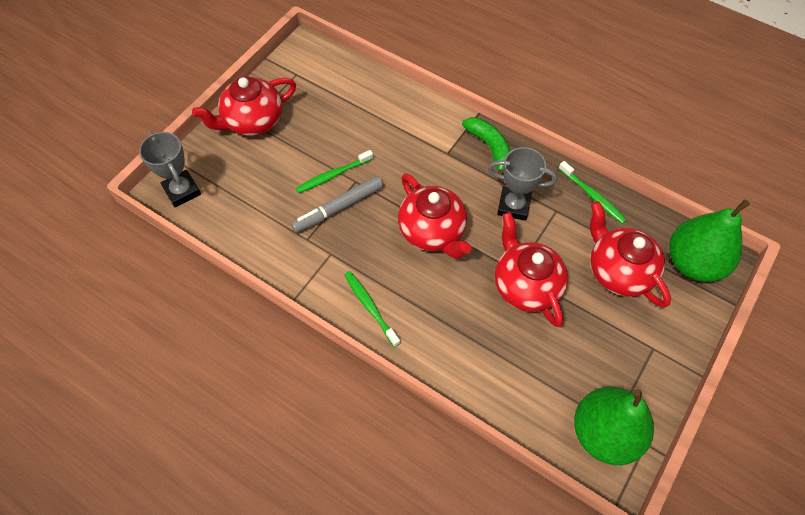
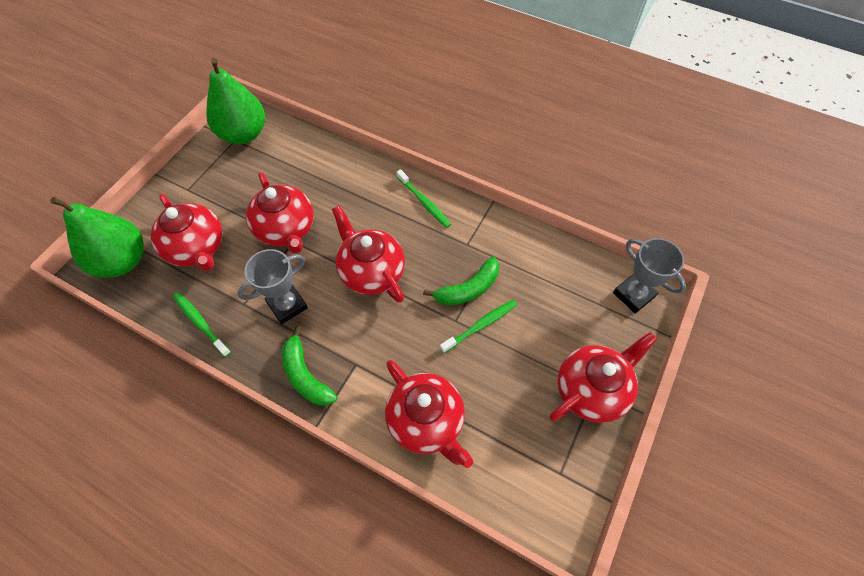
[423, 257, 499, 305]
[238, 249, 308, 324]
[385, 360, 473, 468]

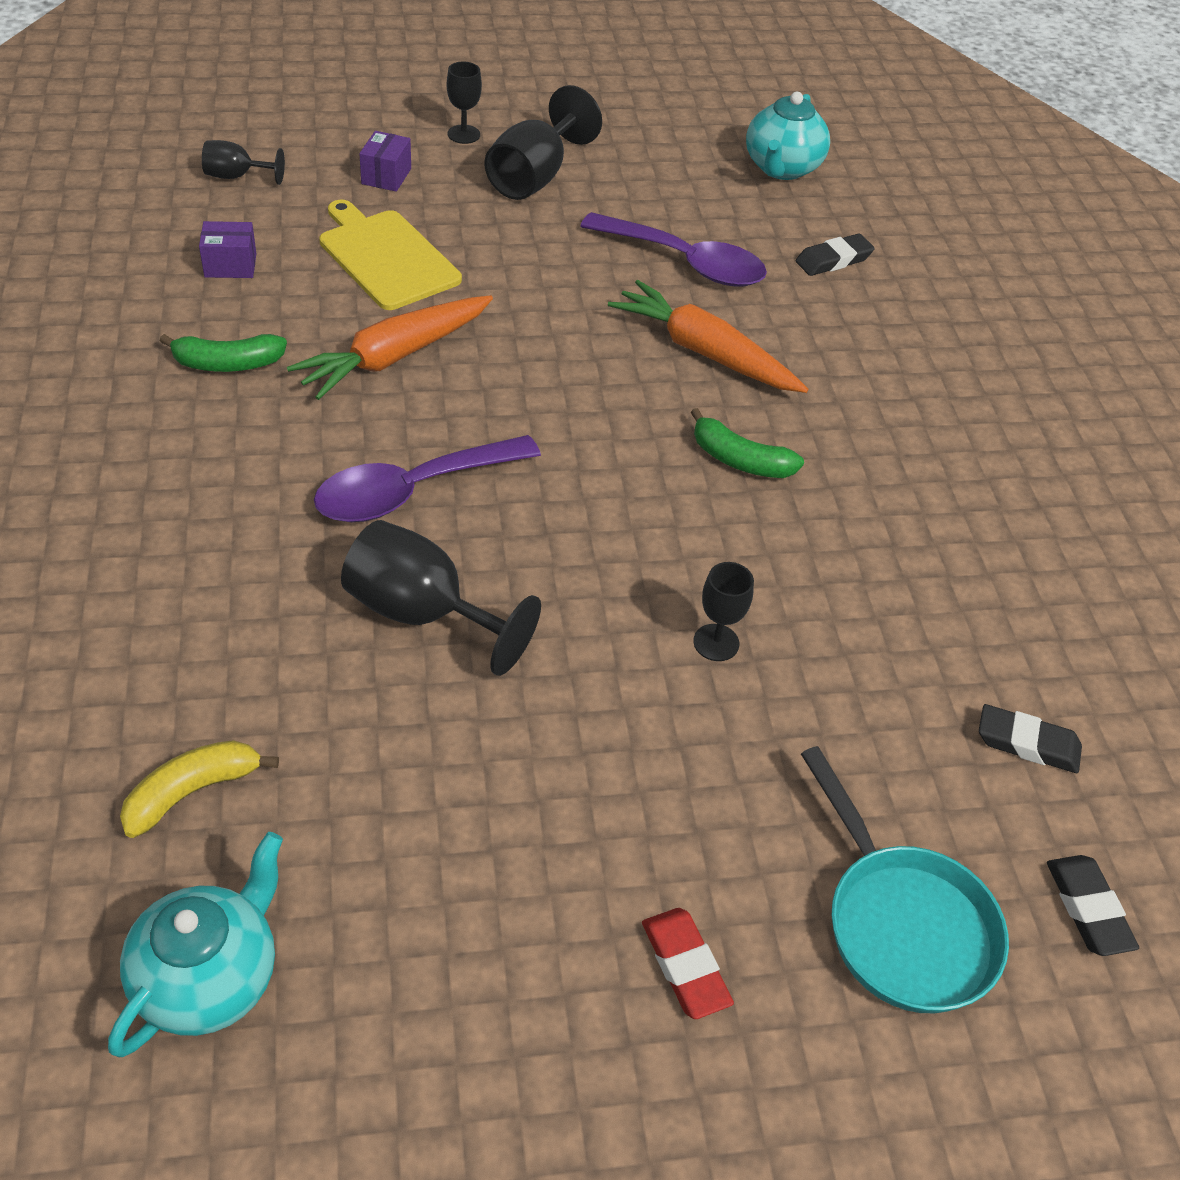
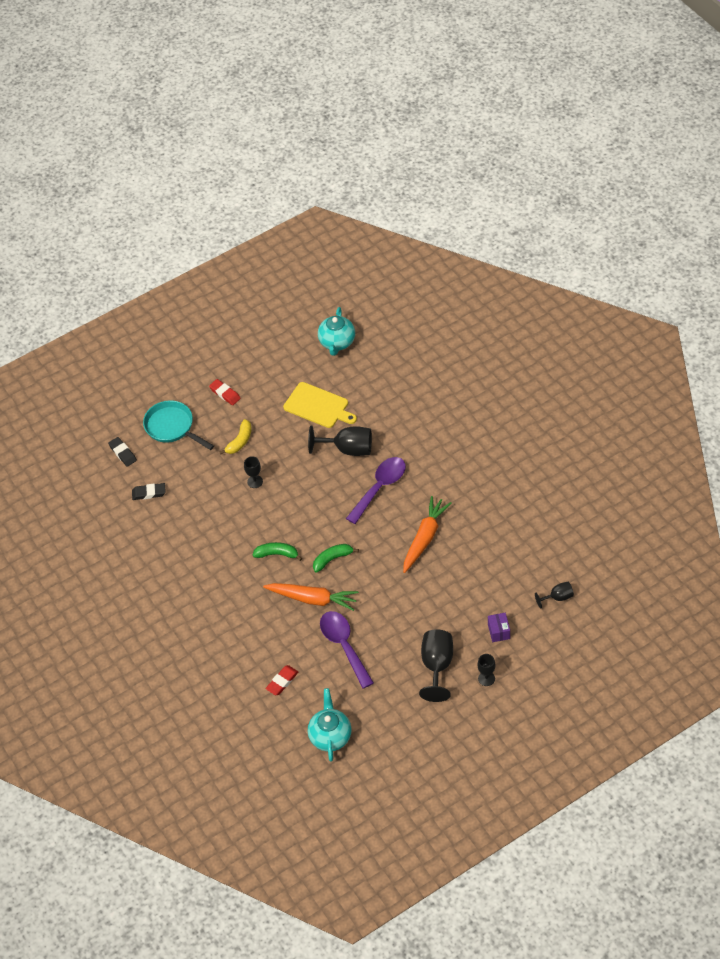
[219, 419, 252, 455]
[313, 544, 359, 573]
[199, 221, 256, 278] (first image)
[283, 382, 357, 428]
[320, 611, 374, 689]
[266, 665, 298, 695]

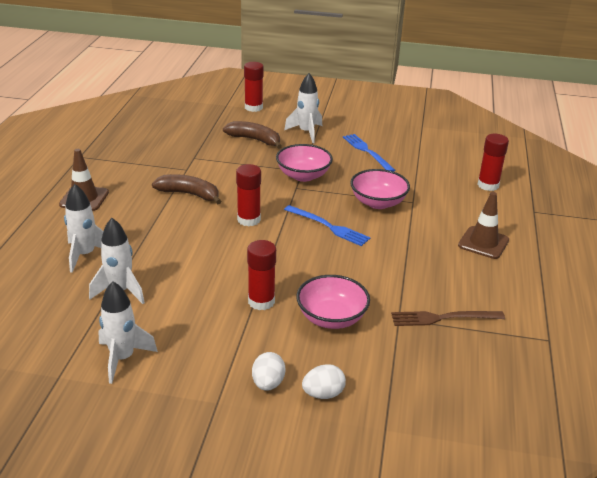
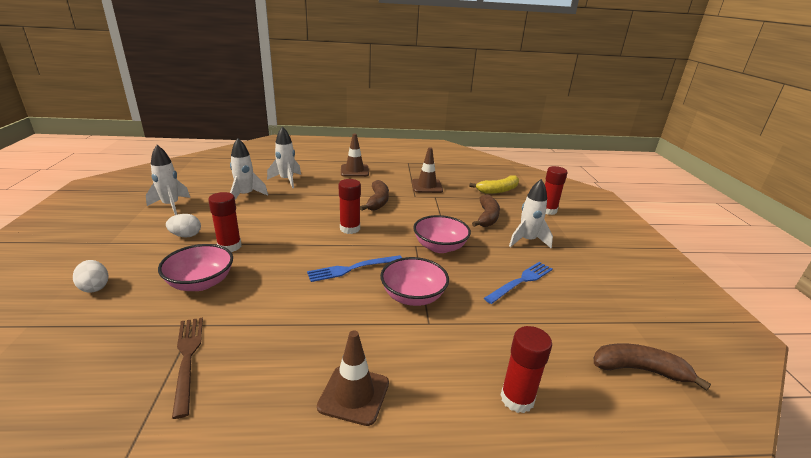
[166, 214, 201, 238]
[307, 255, 402, 282]
[412, 147, 443, 193]
[469, 175, 519, 194]
[594, 343, 711, 391]

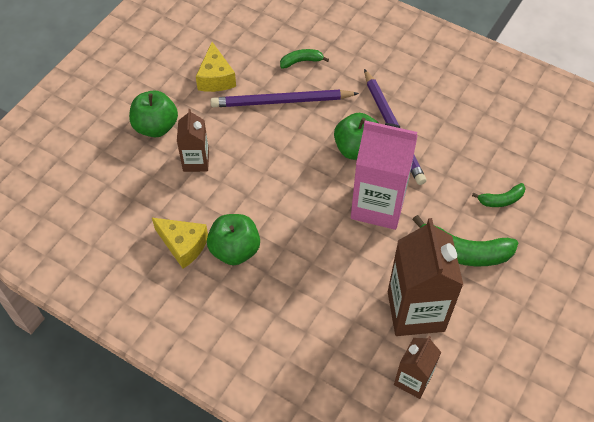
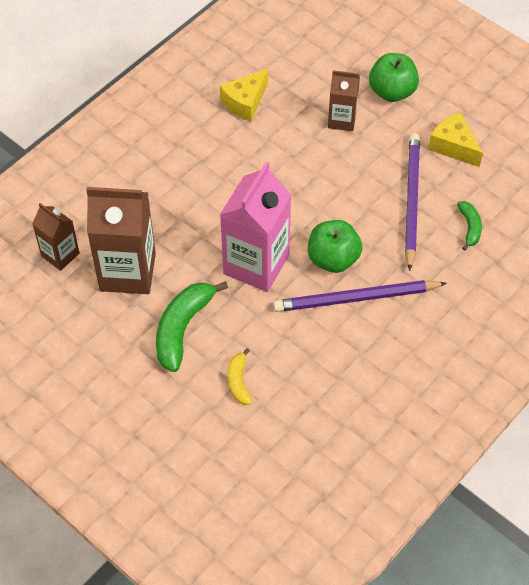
[428, 112, 483, 167]
[207, 214, 260, 265] (first image)
[228, 348, 253, 405]

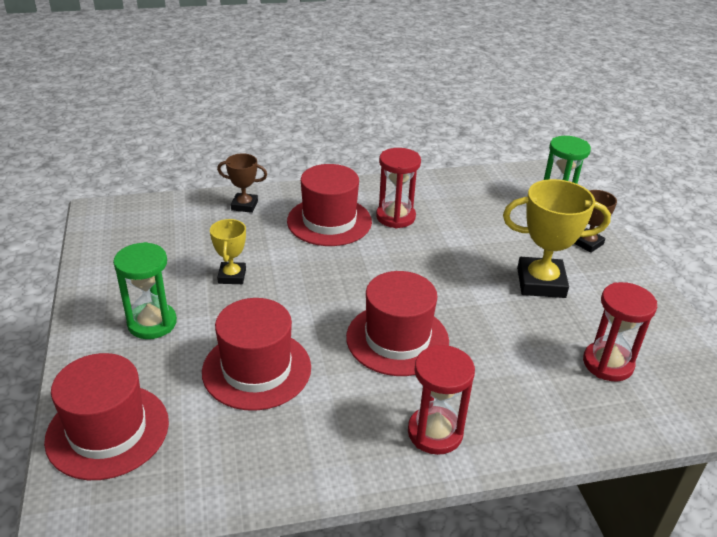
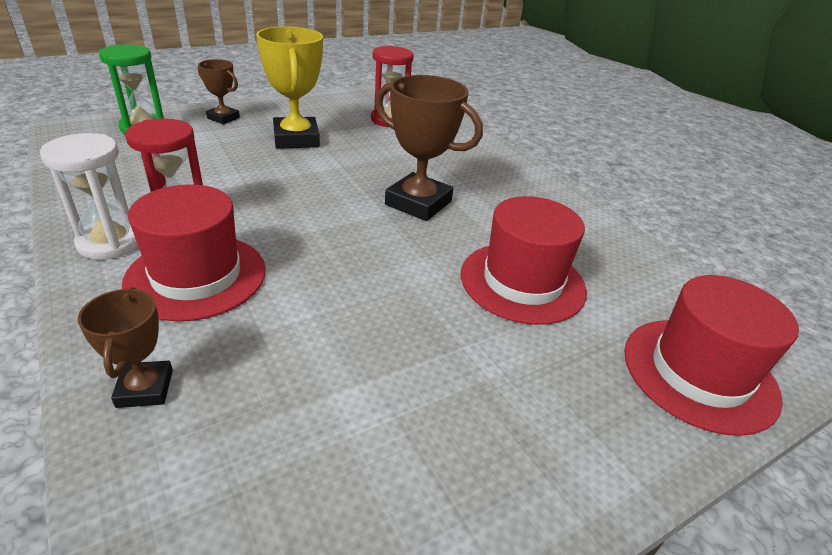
[113, 242, 177, 339] (first image)
[210, 219, 246, 284] (first image)
[375, 75, 483, 221]
[408, 345, 475, 455] (first image)
[40, 133, 138, 260]

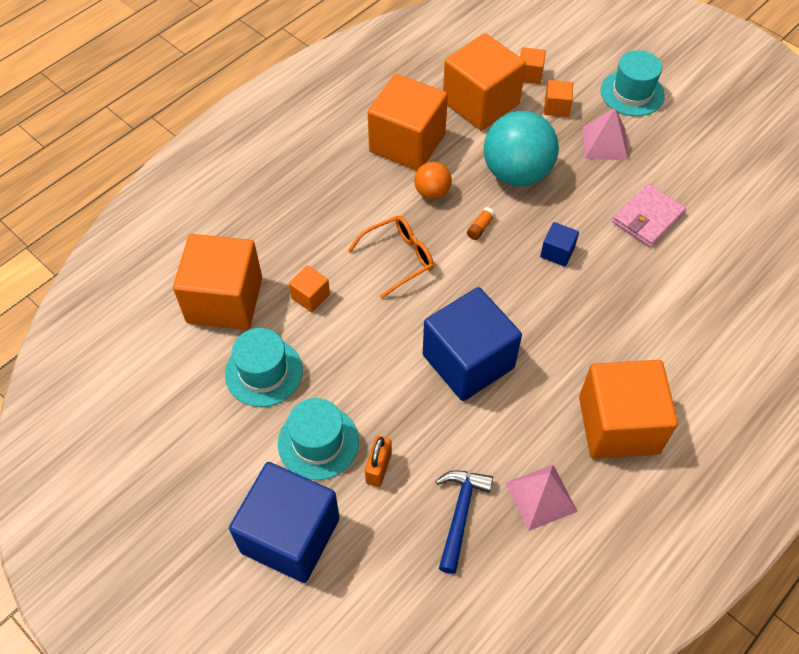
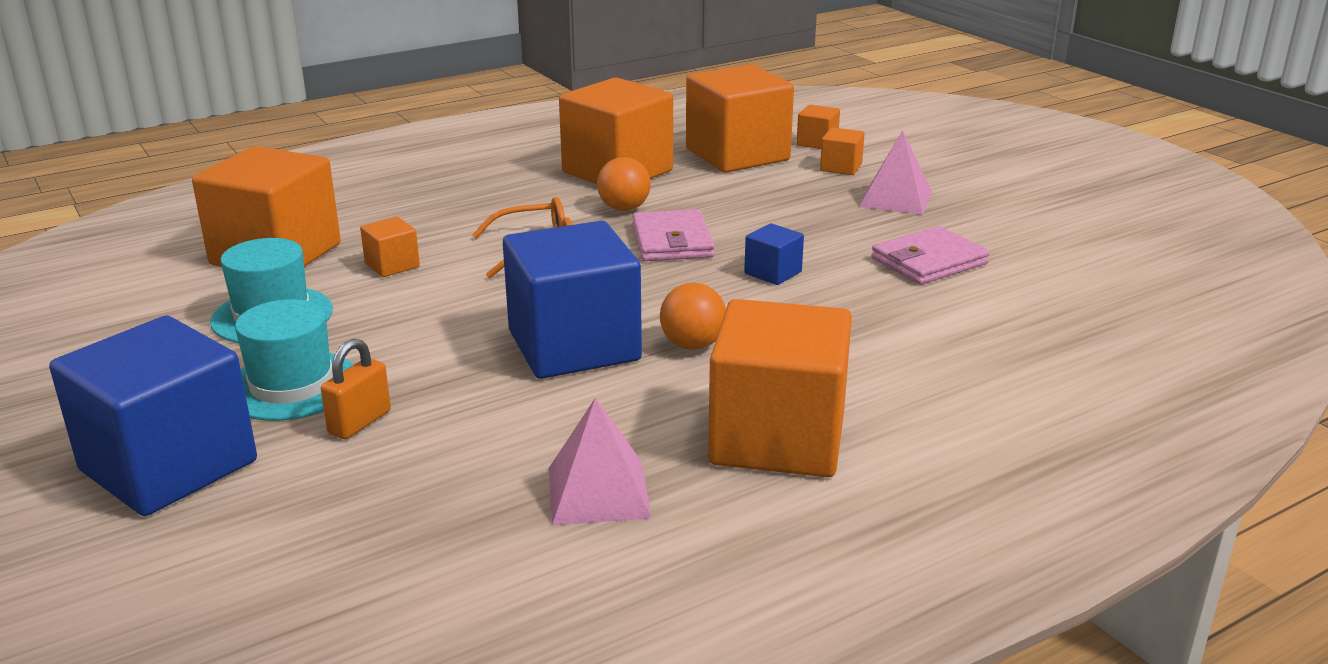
[436, 470, 493, 574] (first image)
[632, 209, 715, 261]
[484, 111, 559, 186] (first image)
[600, 50, 665, 116] (first image)
[660, 283, 726, 350]

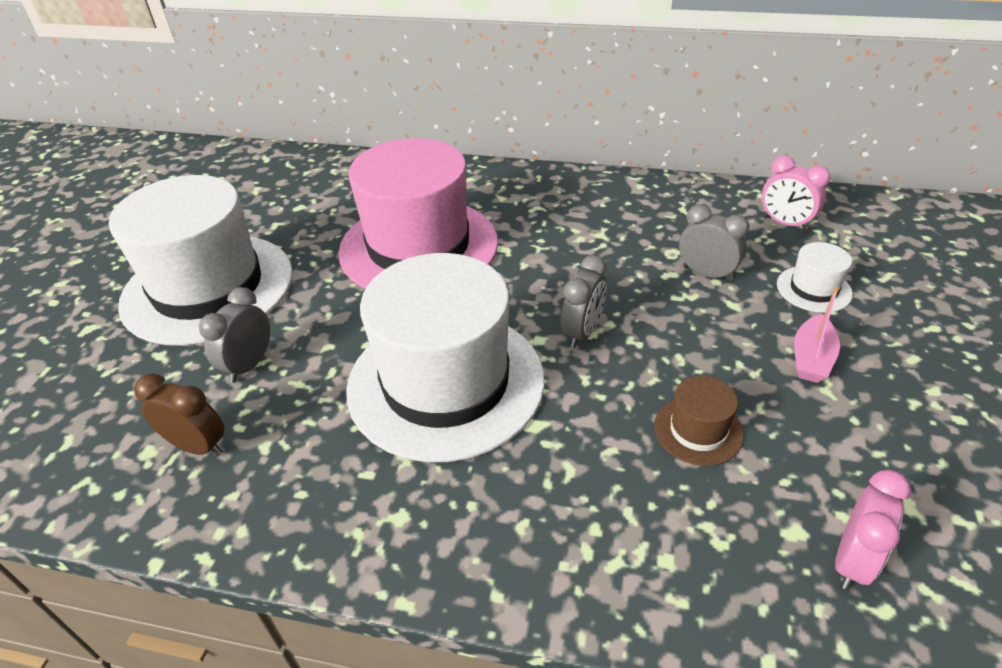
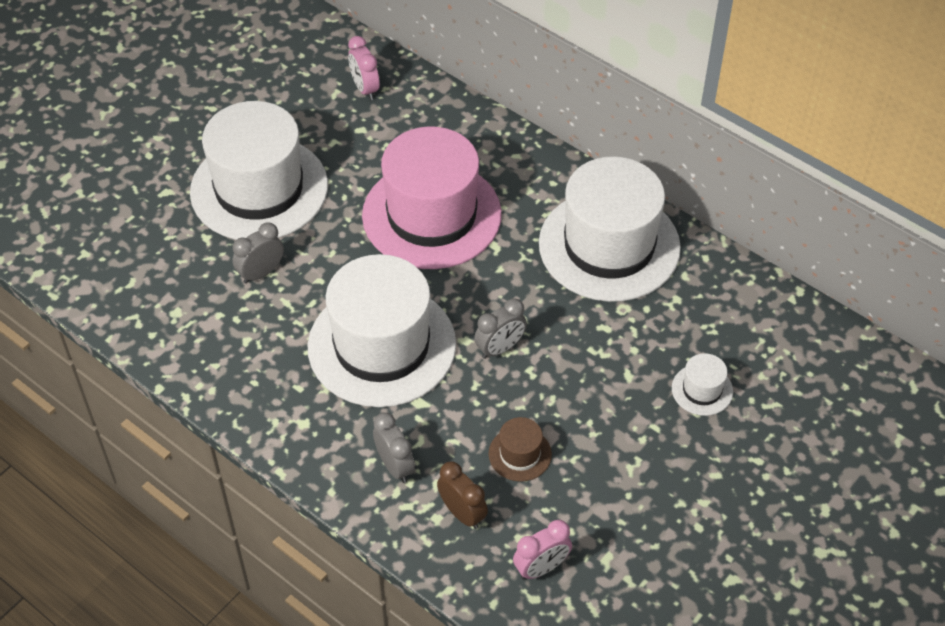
[437, 461, 488, 529]
[373, 413, 415, 483]
[348, 36, 380, 100]
[794, 286, 840, 383] (first image)
[539, 157, 681, 302]

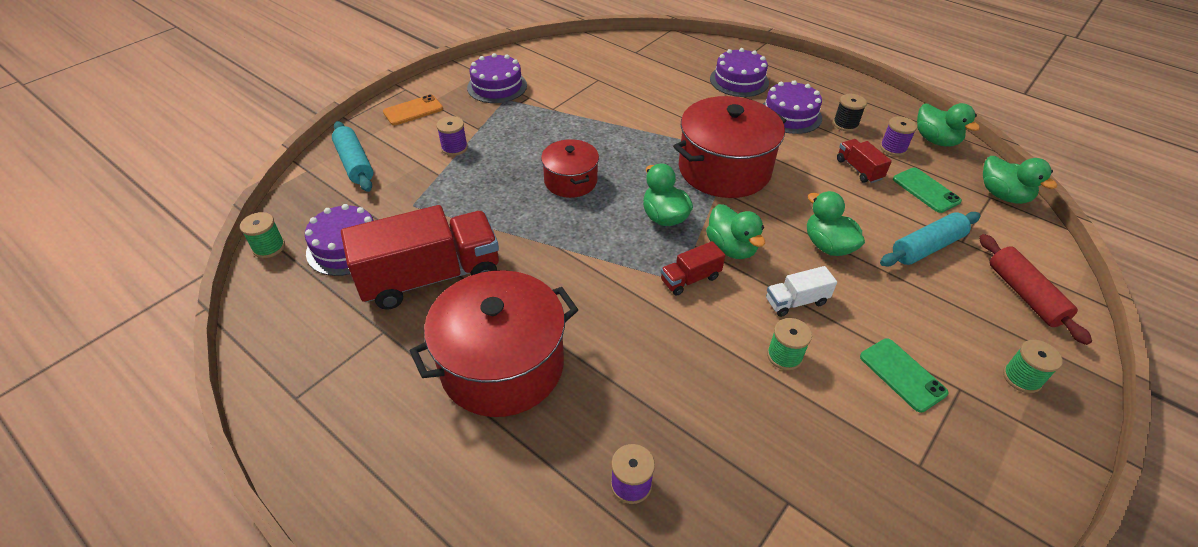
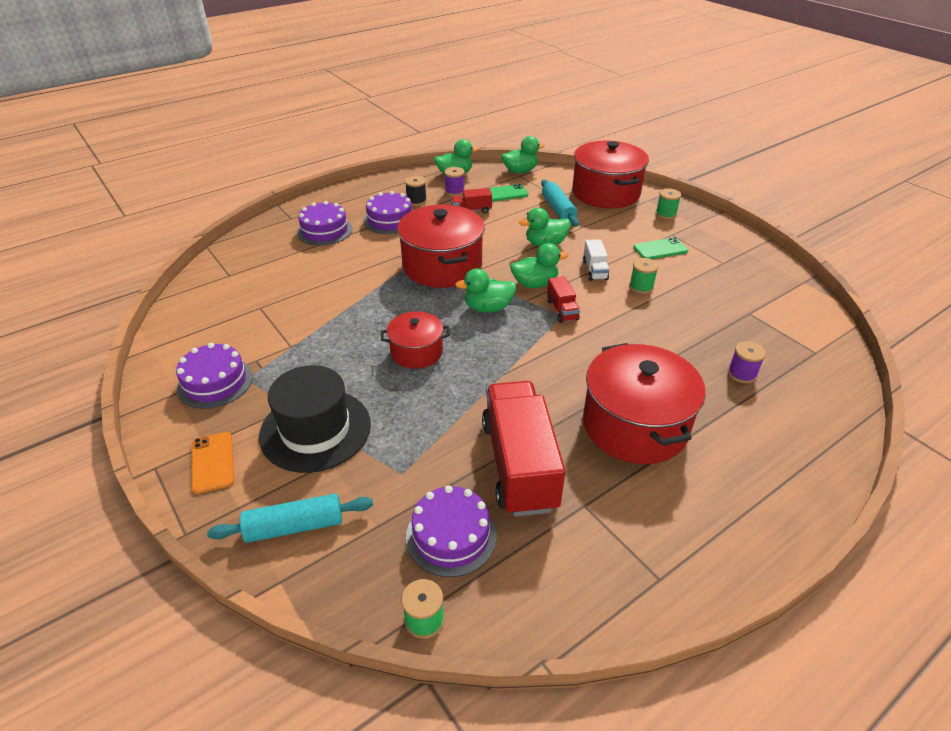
[259, 365, 371, 473]
[572, 141, 649, 208]

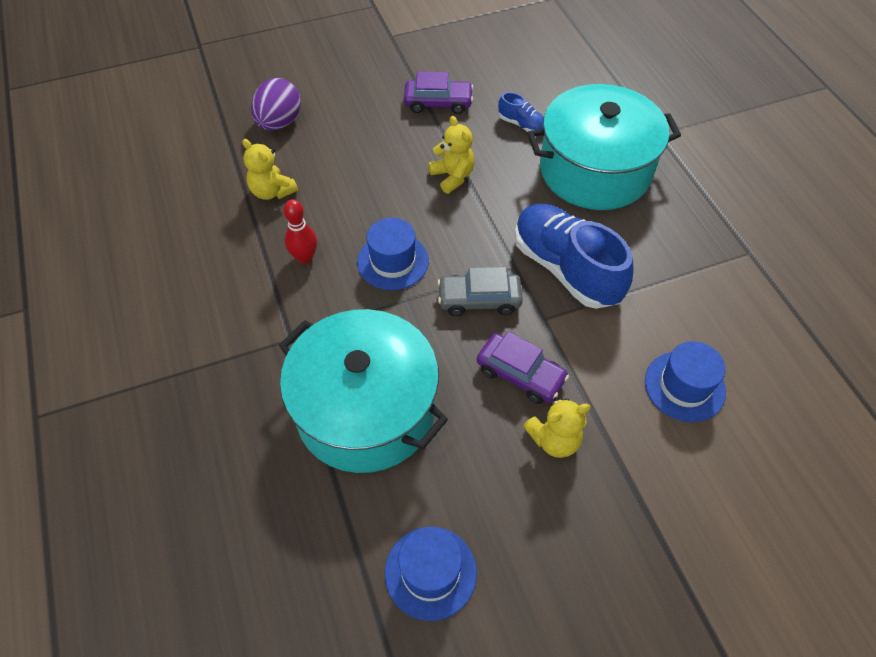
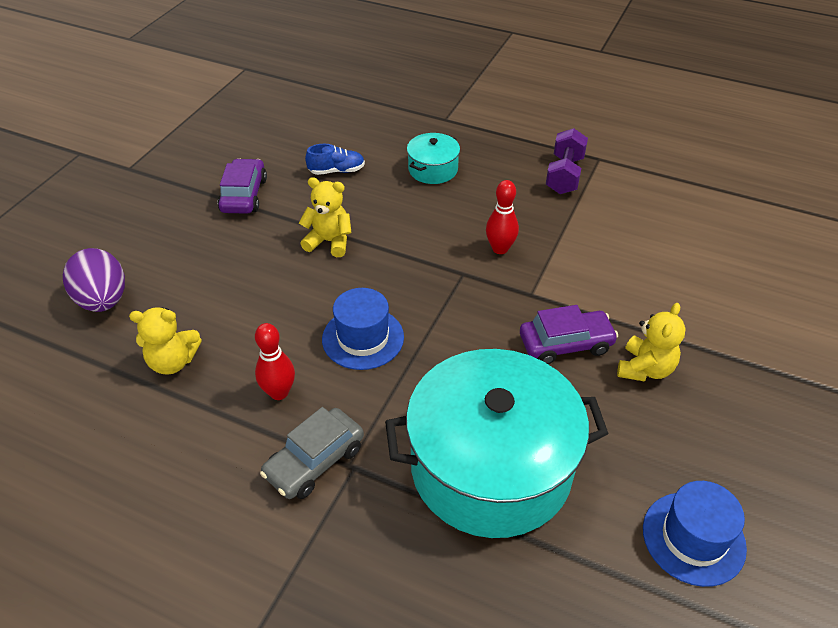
[218, 158, 267, 214]
[260, 407, 364, 499]
[486, 180, 519, 254]
[407, 133, 460, 184]
[645, 341, 726, 422] (first image)
[546, 128, 588, 194]

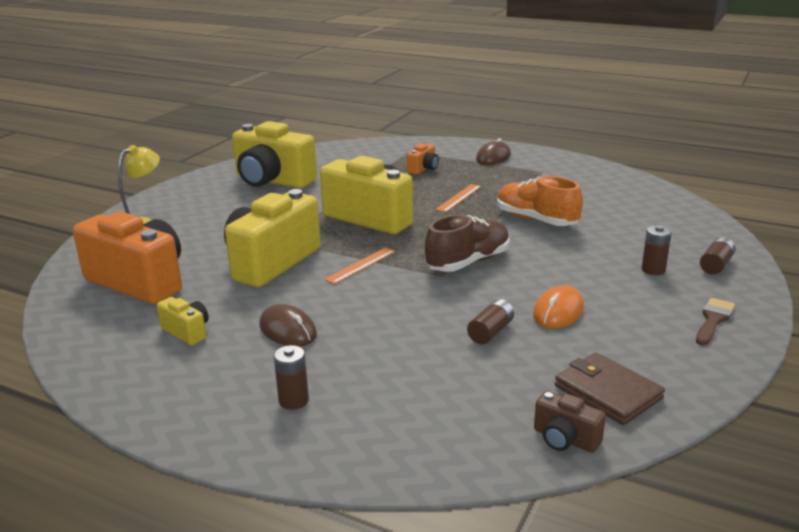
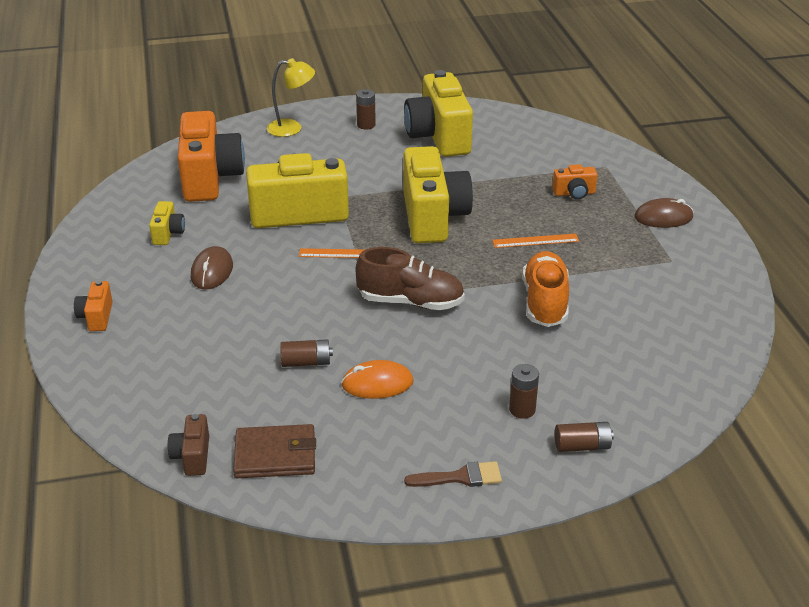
[356, 89, 376, 129]
[233, 424, 316, 478]
[74, 280, 113, 331]

